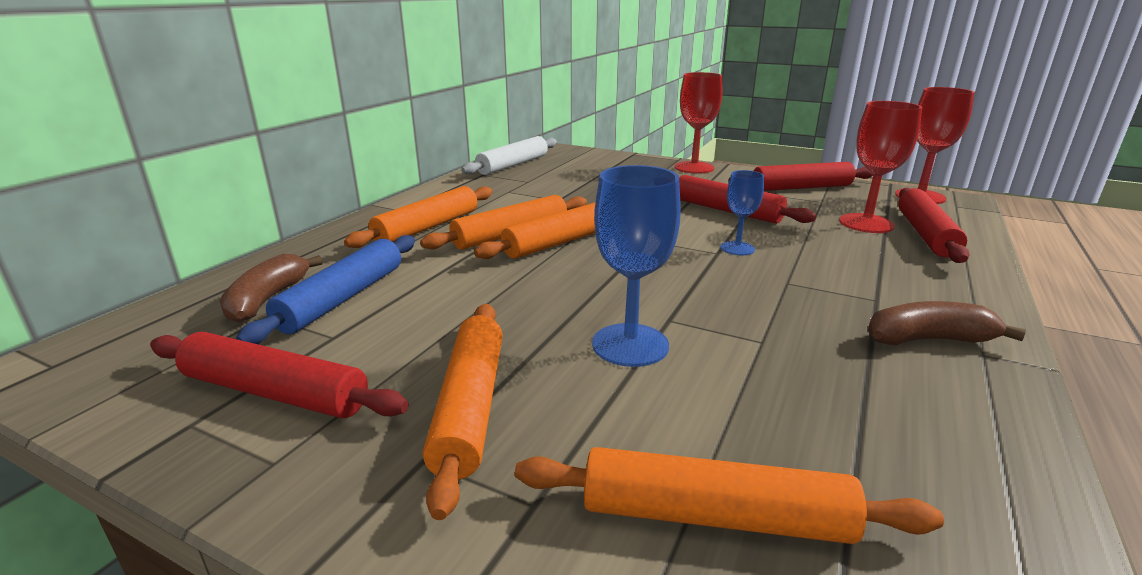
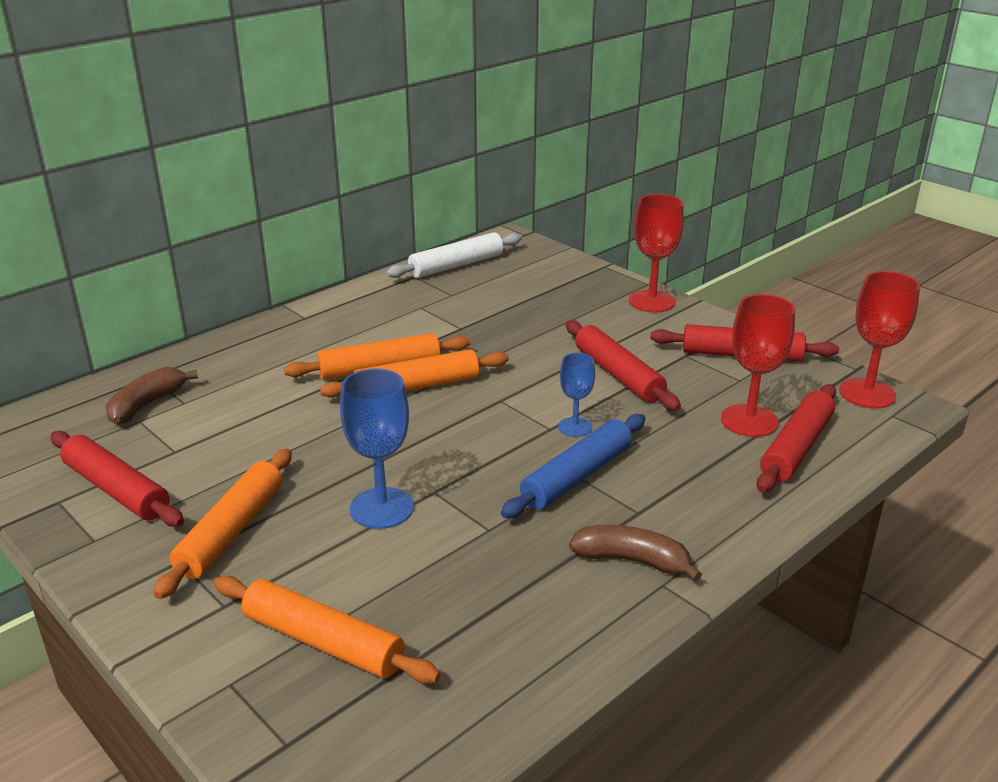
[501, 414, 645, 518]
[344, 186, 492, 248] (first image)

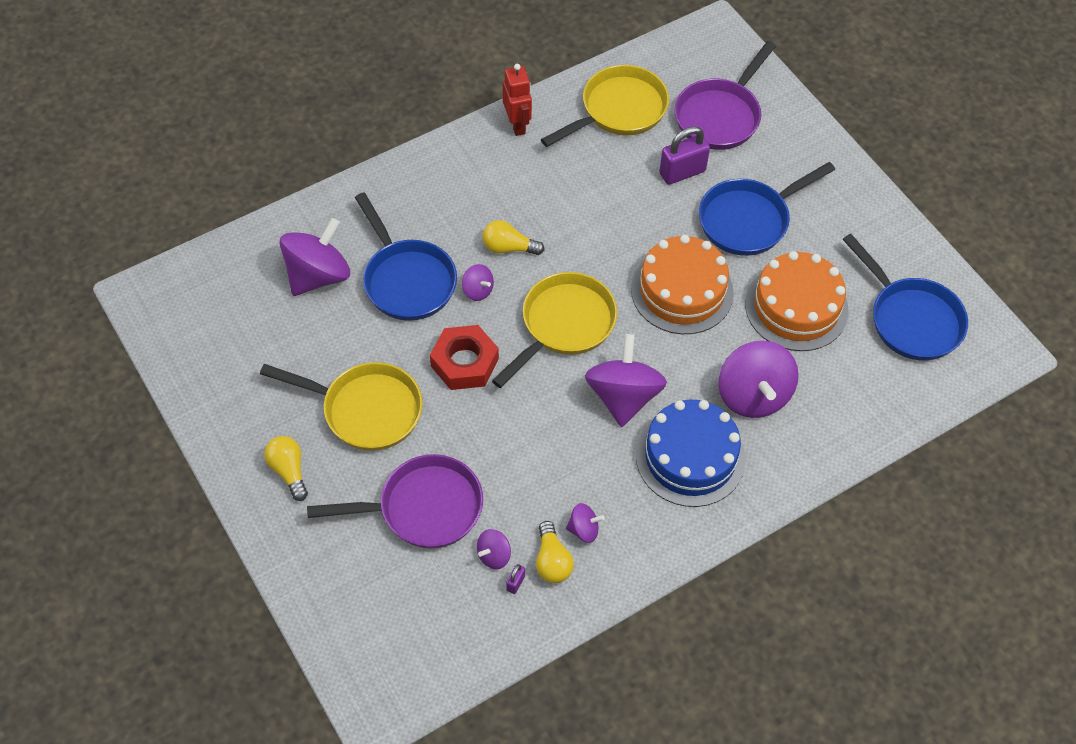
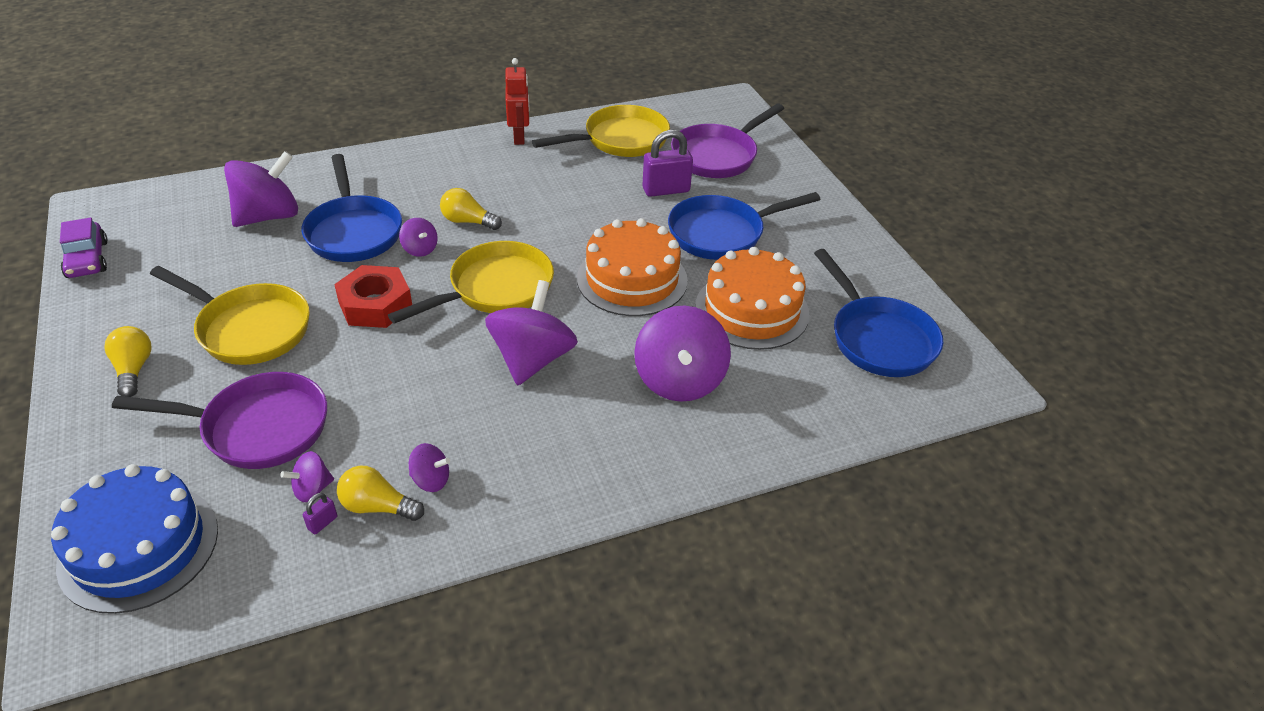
[337, 465, 424, 521]
[51, 464, 218, 614]
[60, 217, 107, 278]

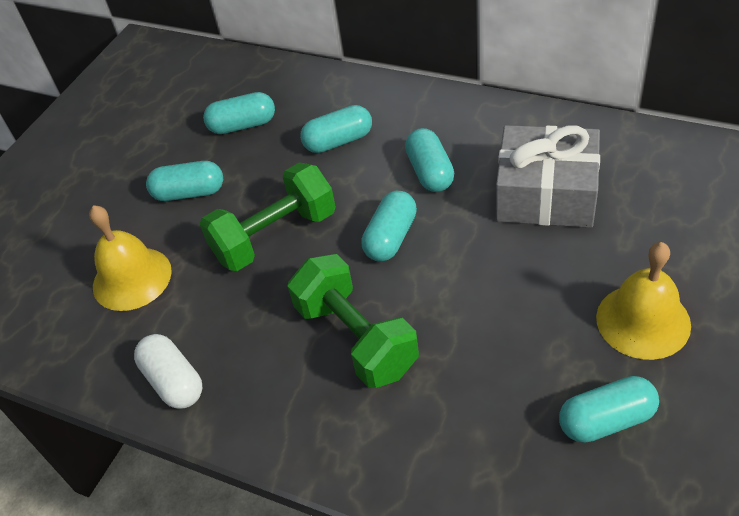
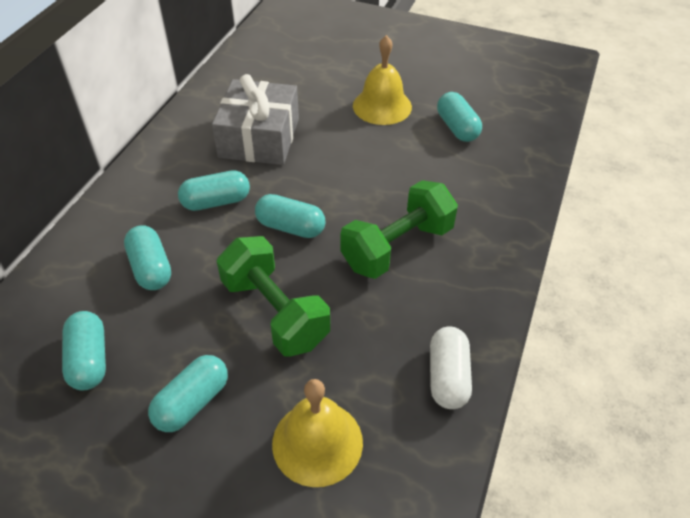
[430, 326, 472, 409]
[148, 355, 228, 432]

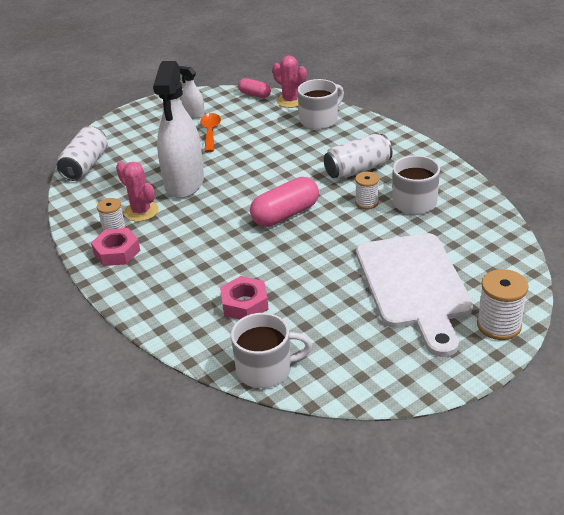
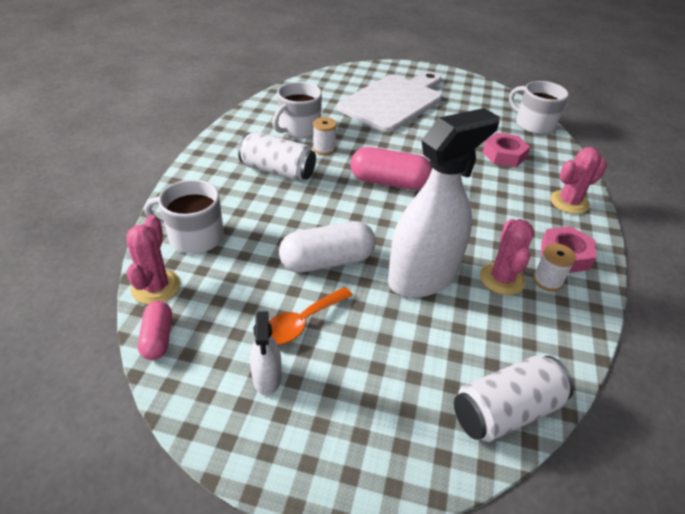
[477, 269, 528, 340] (first image)
[279, 221, 376, 273]
[550, 147, 607, 214]

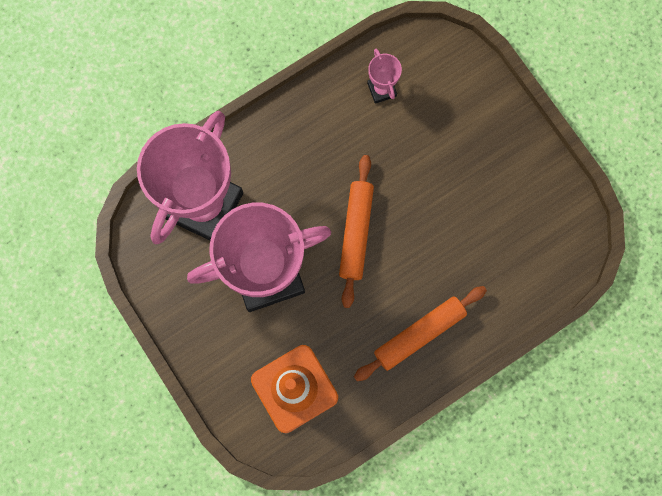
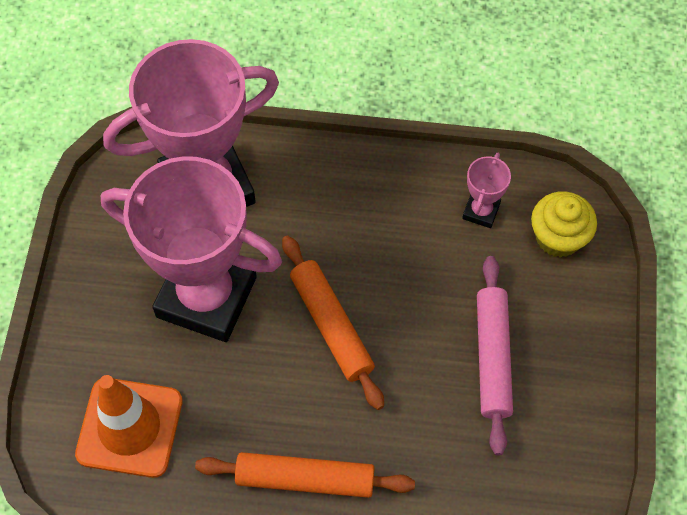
[282, 235, 384, 410]
[477, 256, 513, 455]
[531, 191, 597, 258]

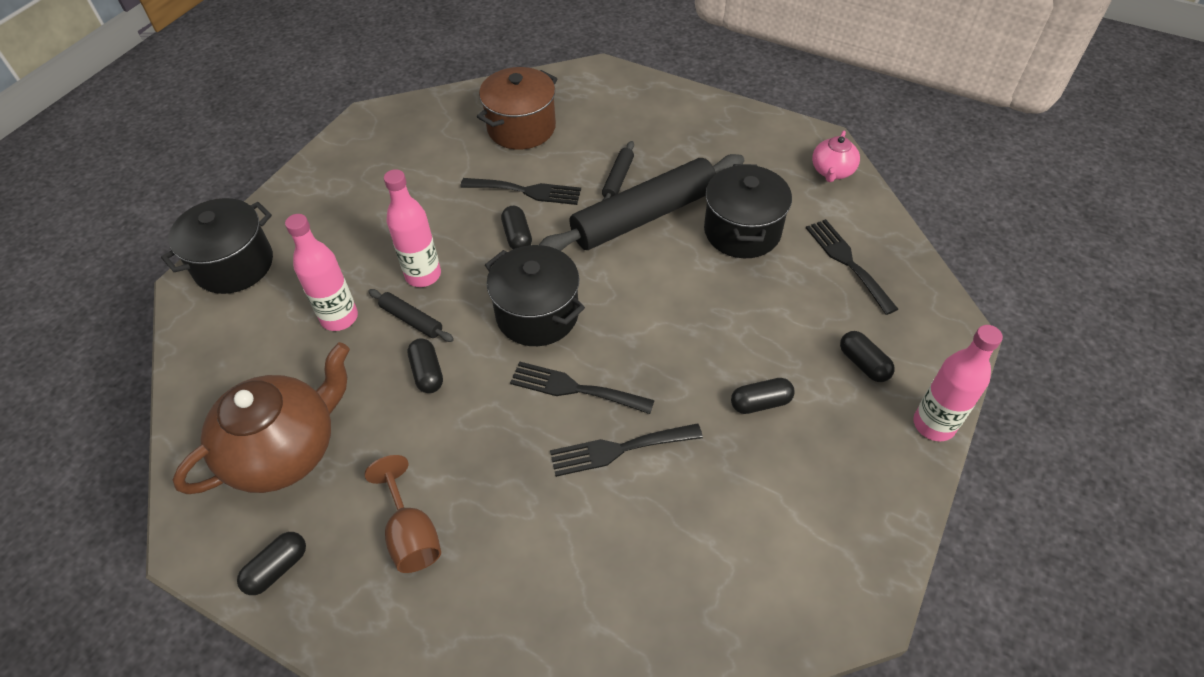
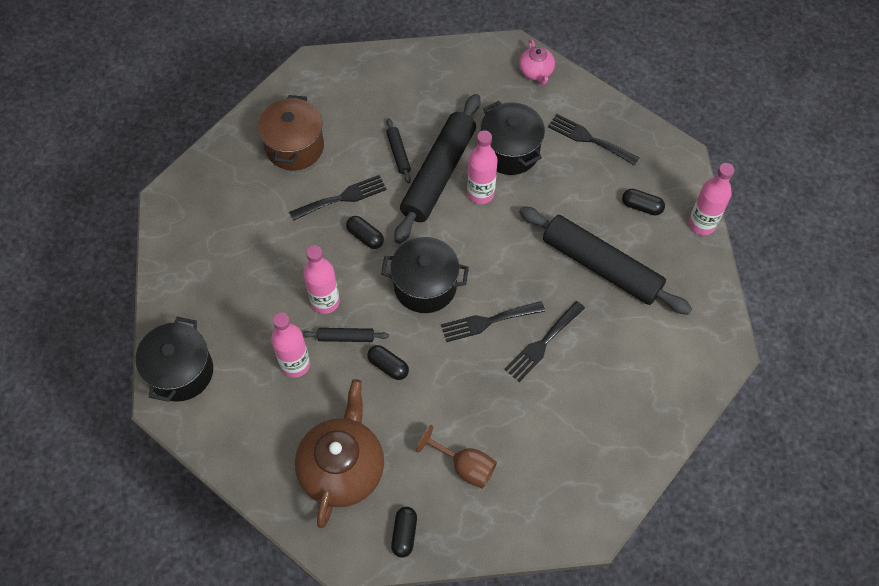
[519, 206, 692, 315]
[467, 130, 498, 204]

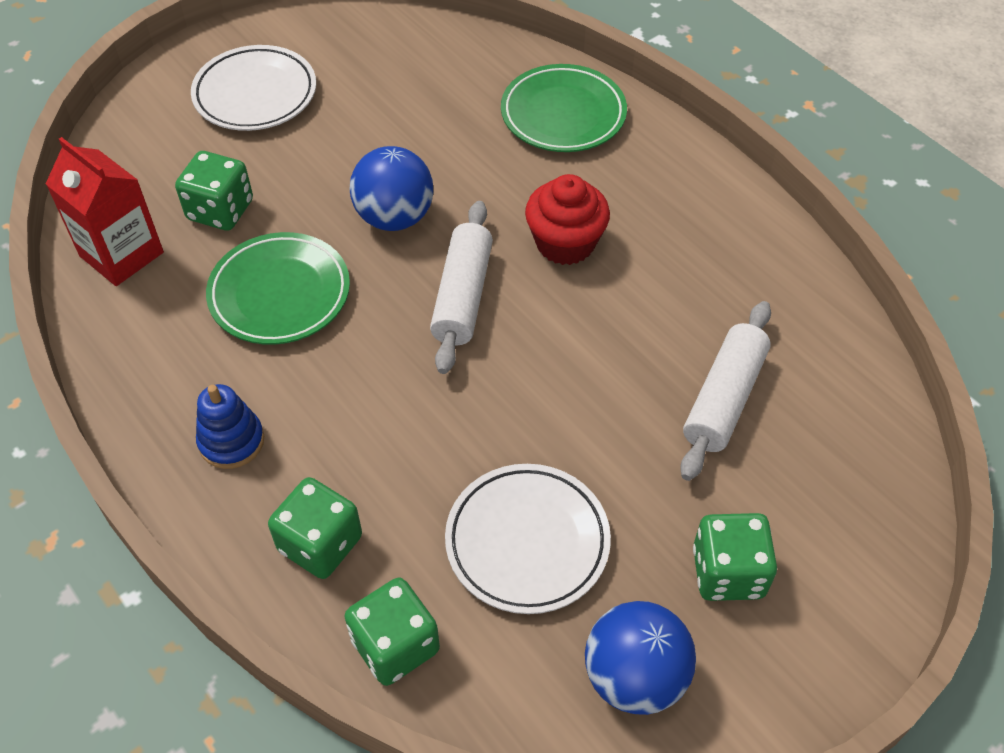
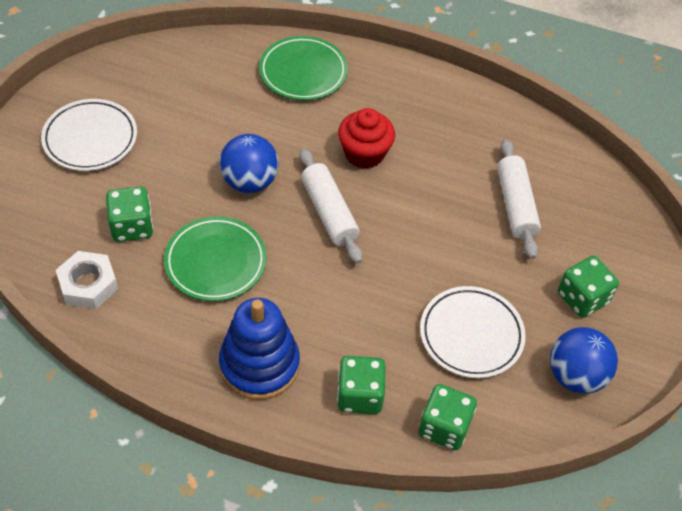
[56, 251, 118, 309]
[219, 298, 300, 400]

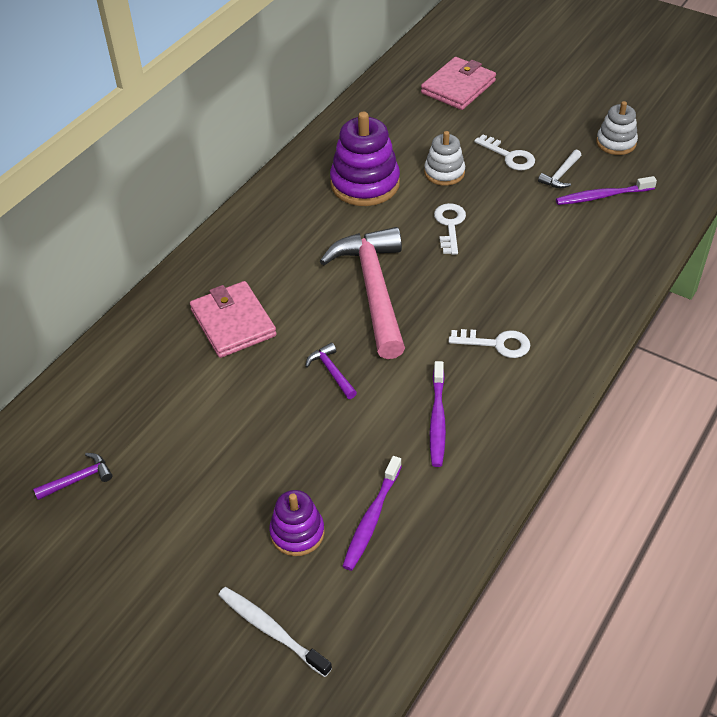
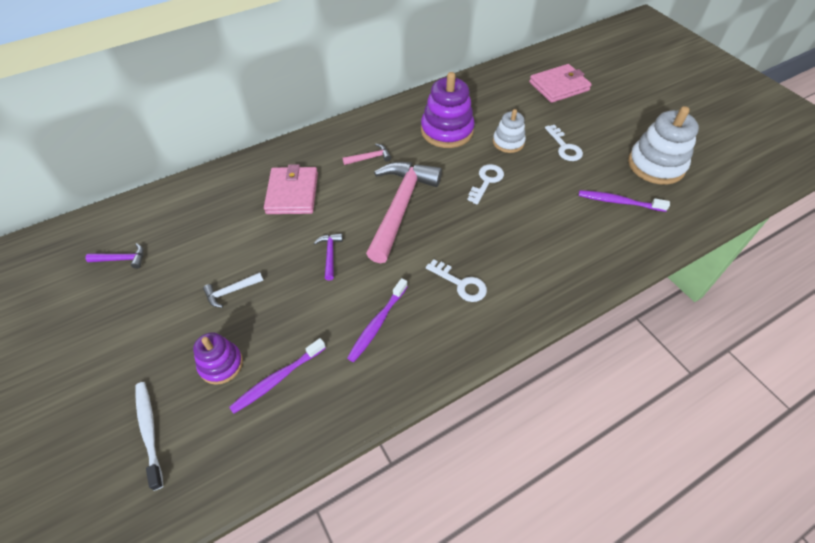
[203, 272, 263, 308]
[628, 106, 699, 185]
[342, 144, 391, 165]

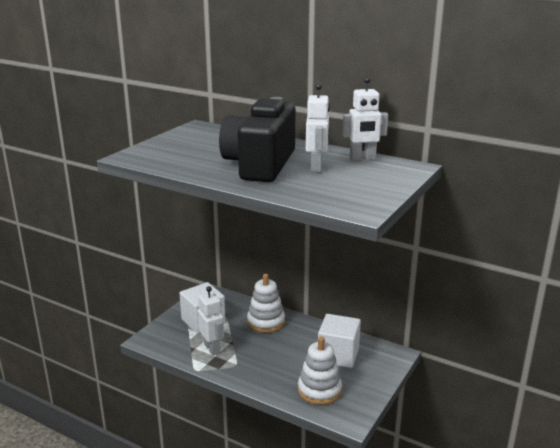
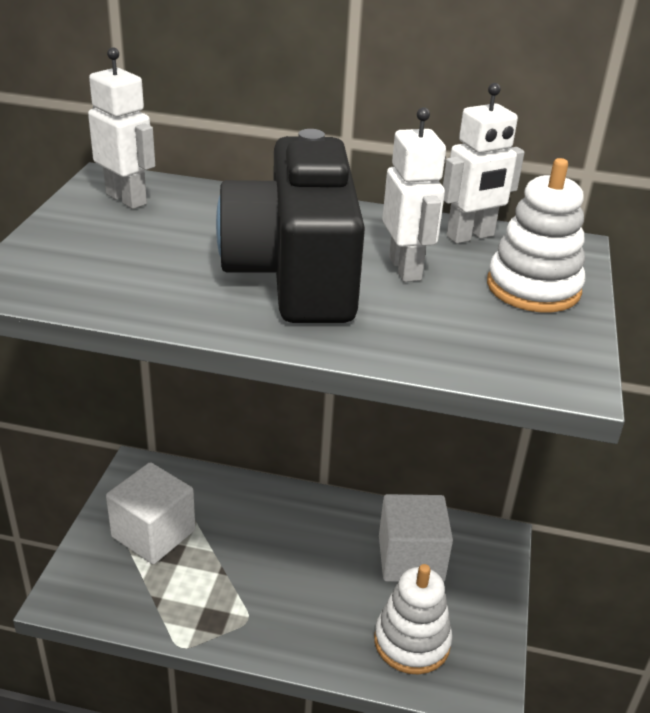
[88, 47, 155, 209]
[487, 158, 585, 312]

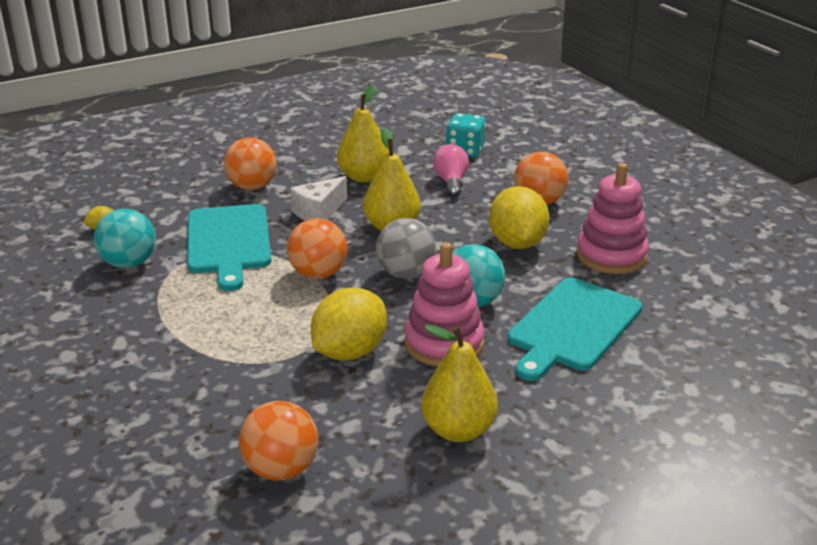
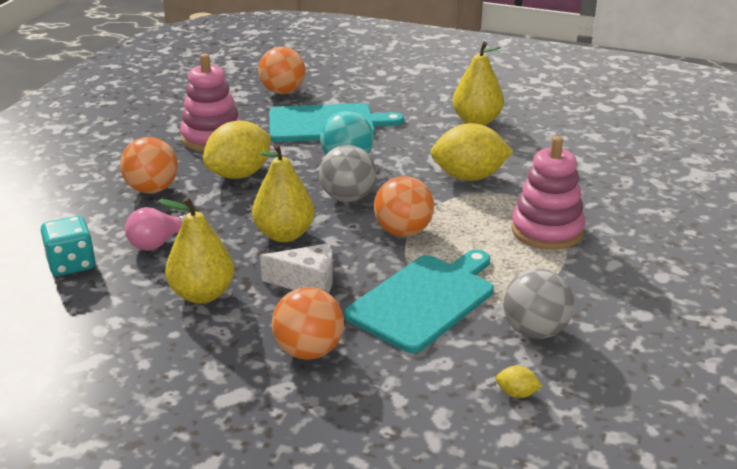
[503, 269, 574, 339]
[258, 47, 305, 94]
[511, 136, 585, 250]

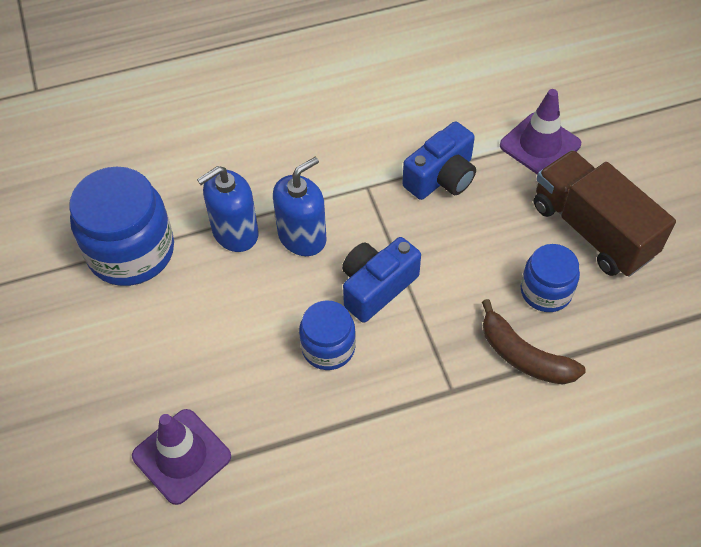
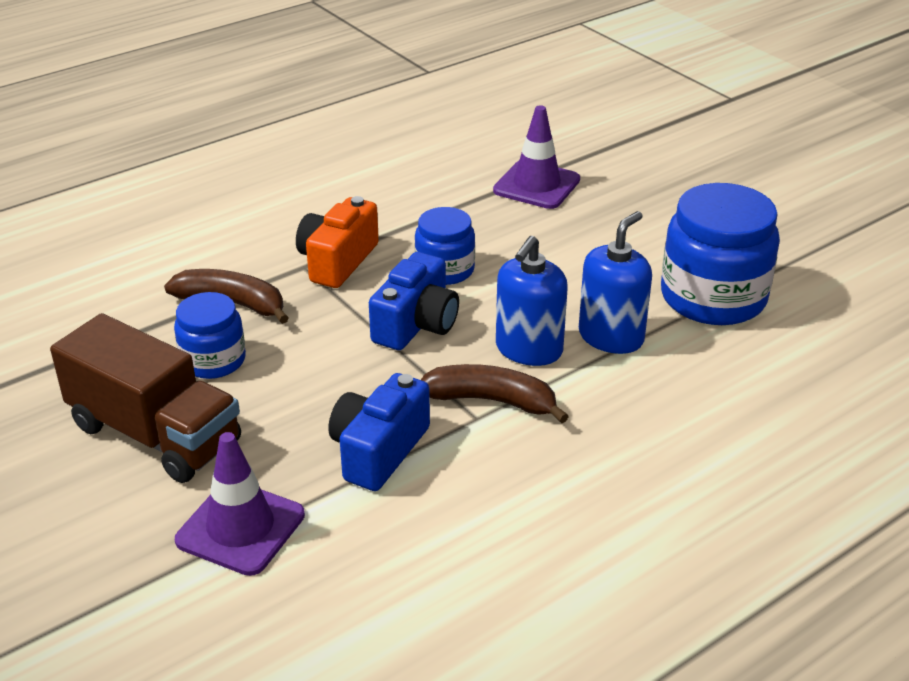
[296, 196, 379, 288]
[421, 364, 569, 423]

